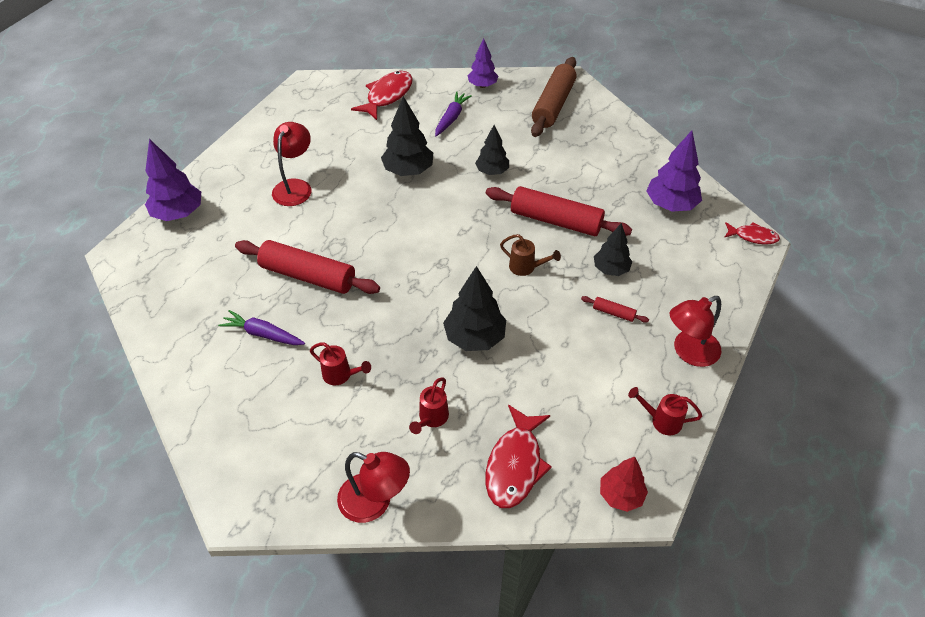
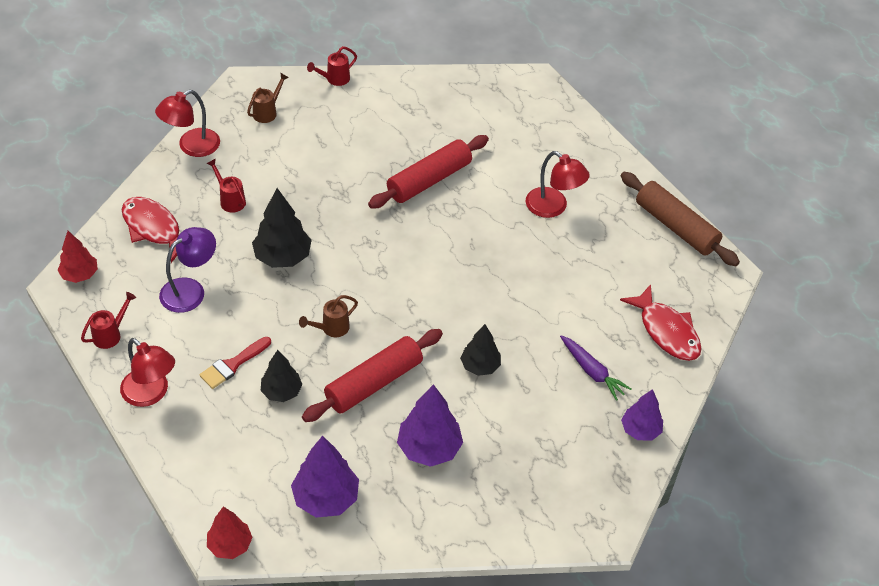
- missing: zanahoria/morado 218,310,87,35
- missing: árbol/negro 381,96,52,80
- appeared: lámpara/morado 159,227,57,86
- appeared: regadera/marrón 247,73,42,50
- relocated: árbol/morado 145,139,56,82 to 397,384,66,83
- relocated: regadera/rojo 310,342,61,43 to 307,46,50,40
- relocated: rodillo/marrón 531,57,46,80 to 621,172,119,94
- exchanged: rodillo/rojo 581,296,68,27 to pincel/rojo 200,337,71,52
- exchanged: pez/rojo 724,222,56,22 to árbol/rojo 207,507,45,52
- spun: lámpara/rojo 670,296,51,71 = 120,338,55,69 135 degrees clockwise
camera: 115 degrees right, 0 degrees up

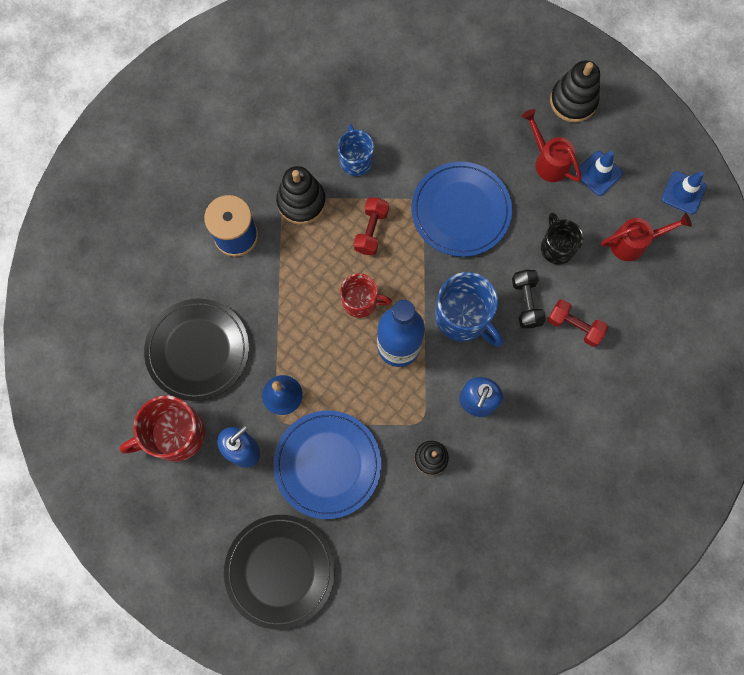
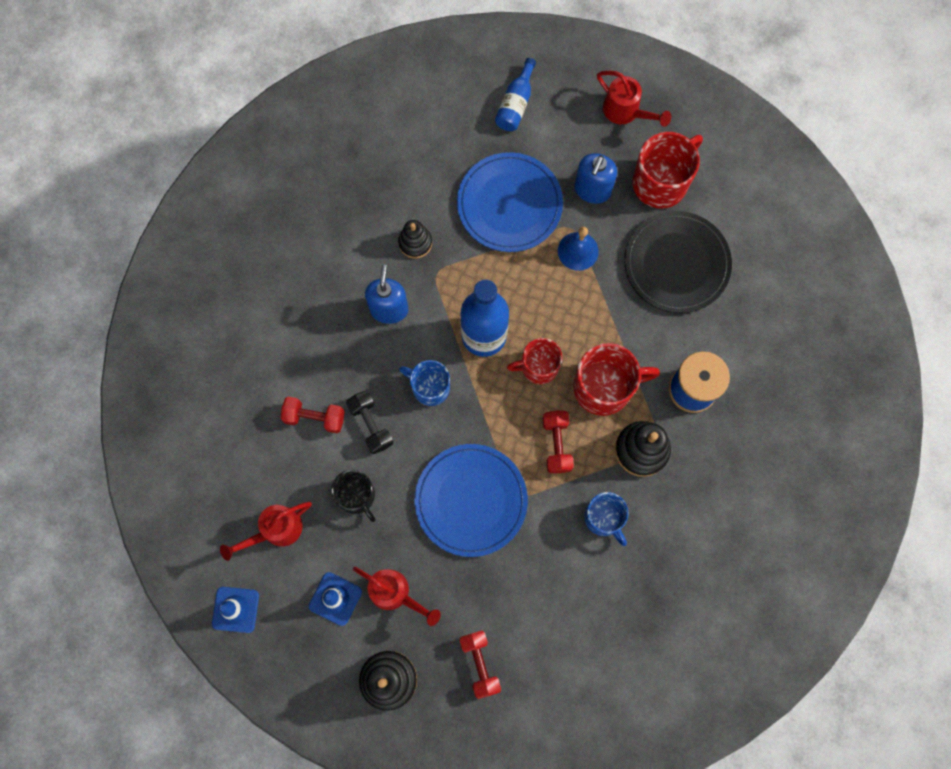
- appeared: mancuerna/rojo 459,631,42,68
- appeared: taza/rojo 573,343,87,73
- appeared: regadera/rojo 597,71,74,56
- exchanged: plato/negro 224,515,111,114 to botella/azul 495,58,41,73
- size: taza/azul 435,272,68,75 = 399,360,51,46 x0.64
camera: 160 degrees right, 0 degrees up

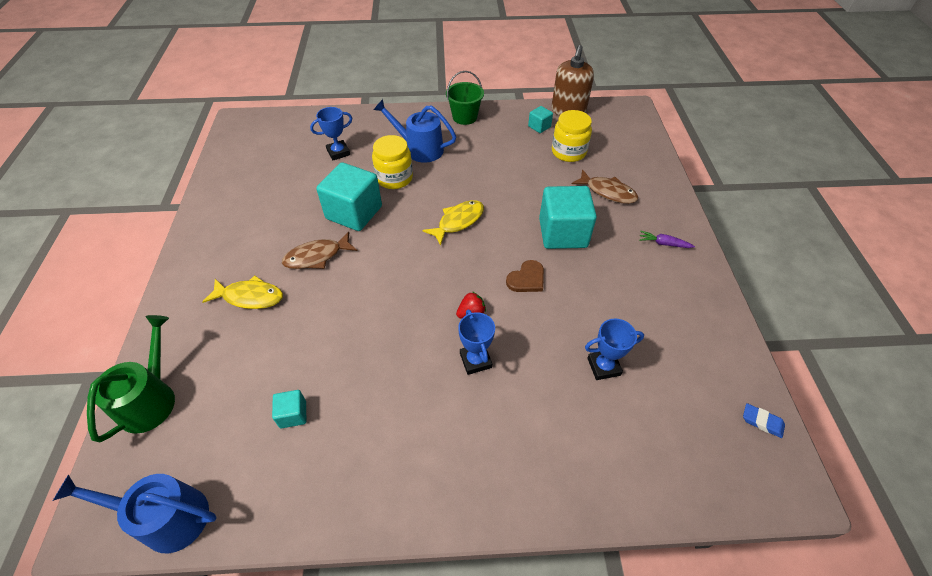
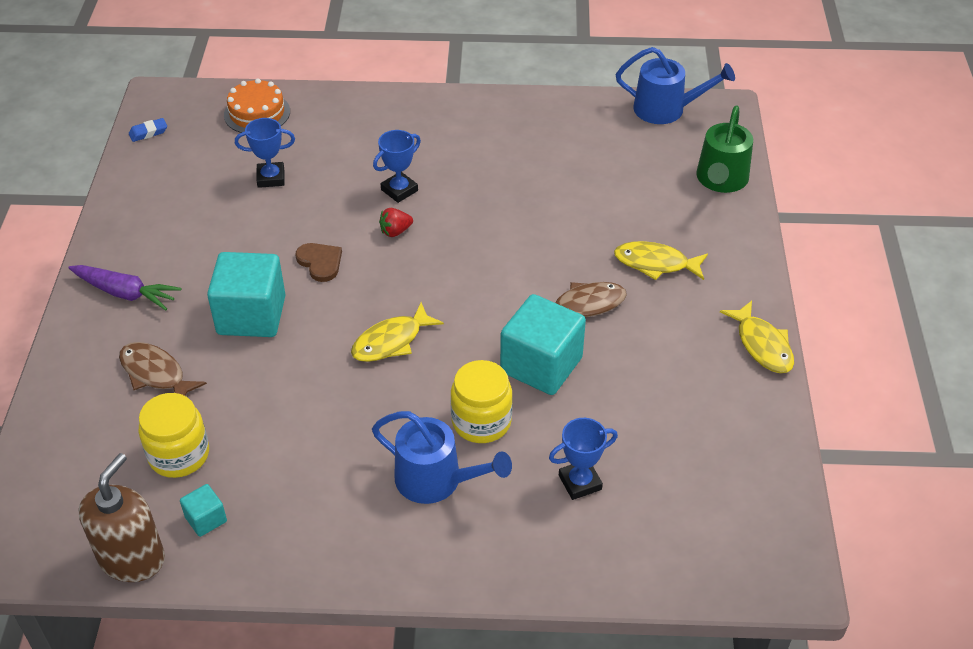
- missing: cubo/turquesa 272,390,34,38
- missing: balde/verde 446,71,38,54
- appeared: tarta/naranja 224,78,66,55
- appeared: pez/amarillo 720,301,74,72
- spun: trofeo/azul 458,310,37,65 = 373,130,48,73 60 degrees clockwise
- spun: corazón/marrón 506,260,38,32 = 295,243,47,39 90 degrees clockwise
- spun: goma de borrar/azul 743,403,42,35 = 129,118,38,24 60 degrees counterclockwise
- size: zanahoria/morado 639,231,56,17 = 68,265,114,45 x1.71
camera: 175 degrees left, 5 degrees down

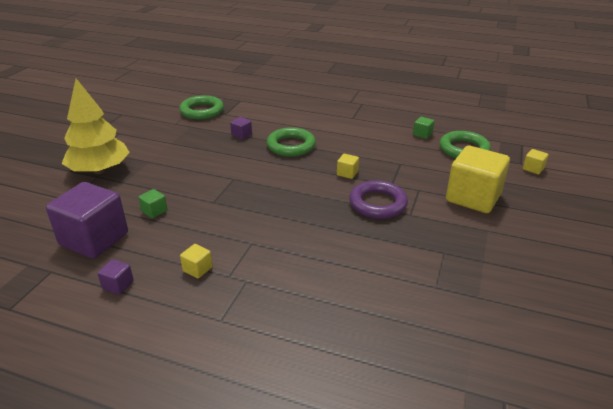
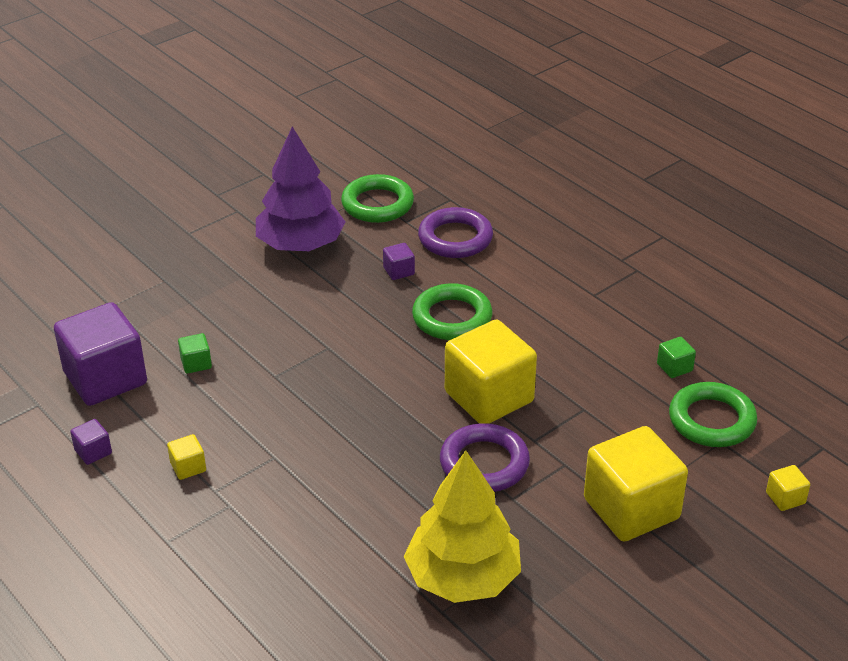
- appeared: árbol/morado 256,127,89,124
- appeared: anillo/morado 418,207,75,51
- relocated: árbol/amarillo 62,79,68,95 to 404,450,117,153
- size: cubo/amarillo 337,154,22,25 = 445,320,92,104 x2.41
camera: 30 degrees right, 5 degrees up

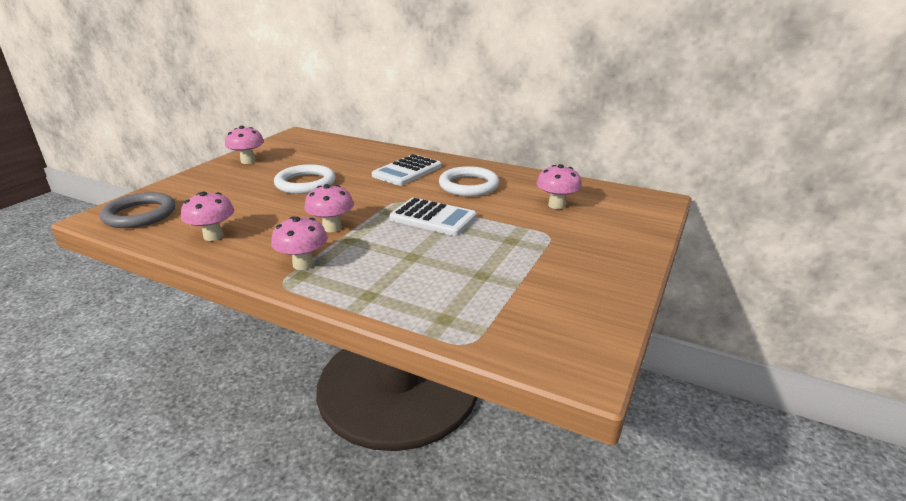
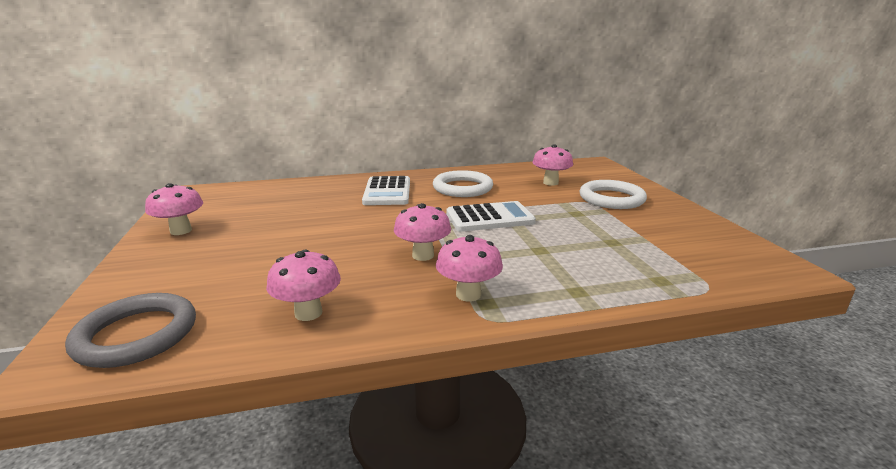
- relocated: anillo/blanco 274,164,62,30 to 580,180,67,29
camera: 40 degrees left, 5 degrees down

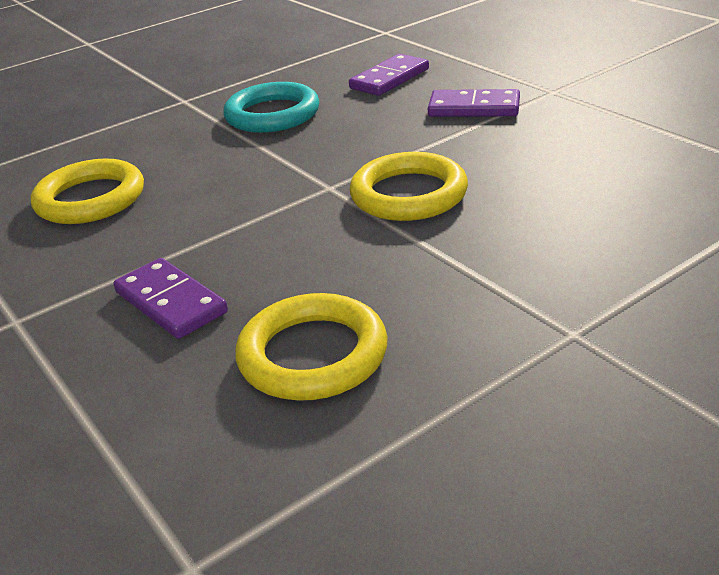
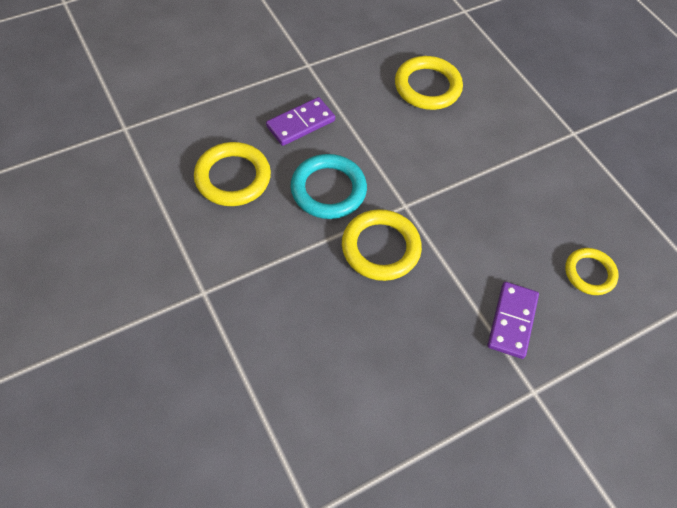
- relocated: anillo/turquesa 223,82,96,51 to 290,154,77,65
- exchanged: ficha de dominó/morado 349,54,80,42 to anillo/amarillo 565,248,54,47
camera: 90 degrees right, 25 degrees up

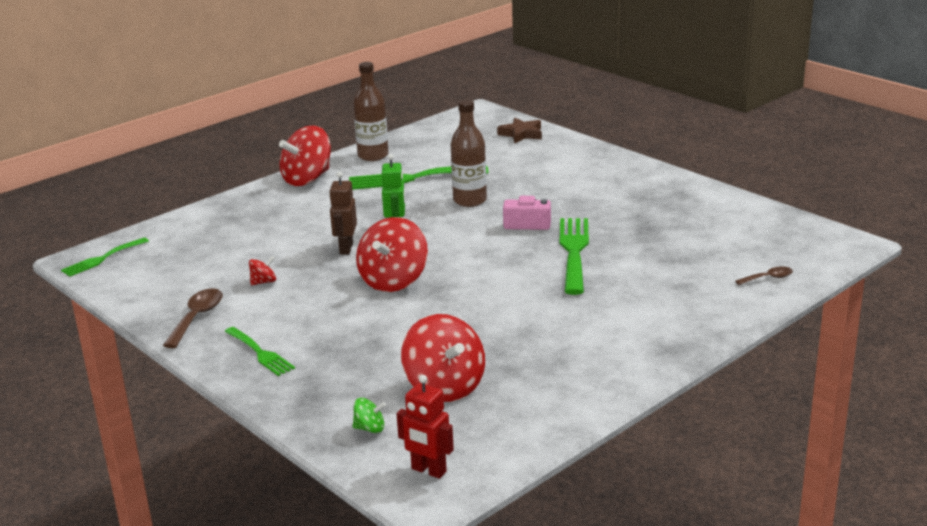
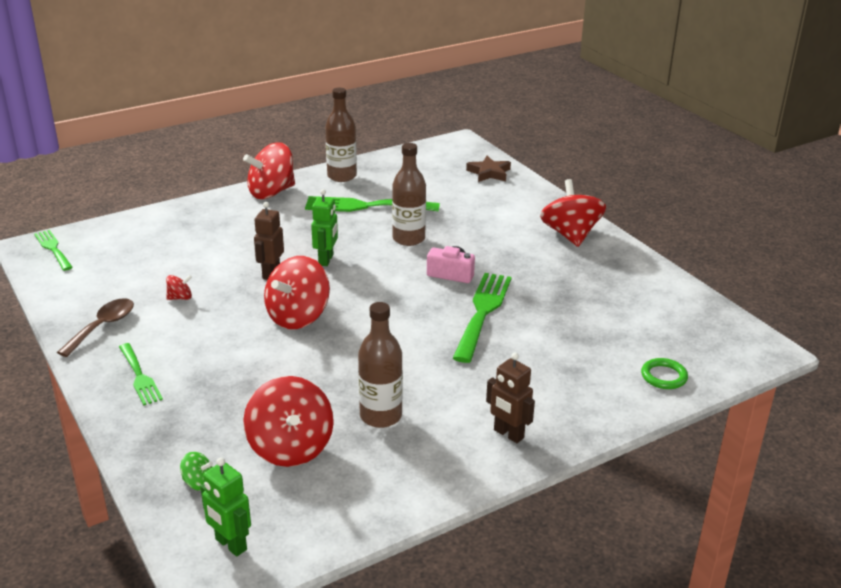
- appeared: botella/marrón 358,302,45,126
- appeared: robot/marrón 486,353,49,90
- appeared: peonza/rojo 540,179,66,68
- exchanged: cuchara/marrón 735,266,58,19 to anillo/verde 641,358,47,31
- colour: robot/rojo 397,375,57,104 to robot/verde 200,457,51,99
- spun: tenedor/verde 61,238,88,39 = 34,230,39,41 90 degrees clockwise
camera: 10 degrees right, 5 degrees up

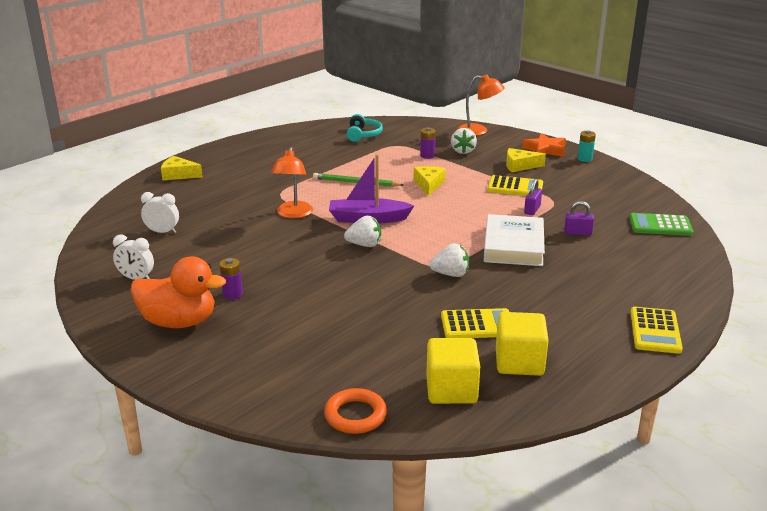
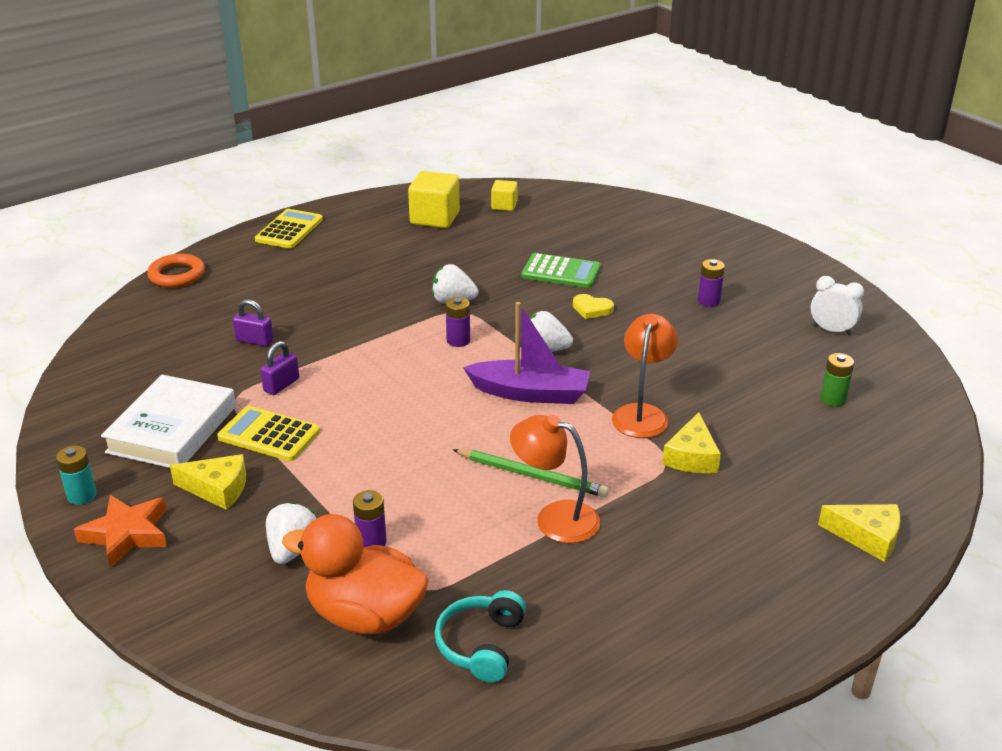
- missing: calculadora/amarillo 441,308,68,30
- appeared: pila/morado 446,297,24,50
- appeared: corazón/amarillo 573,294,41,25
- relocated: pato/naranja 130,257,96,71 to 282,514,147,120
- relocated: anillo/naranja 324,388,63,46 to 147,254,58,33
- relocated: queso/amarillo 414,166,31,30 to 662,412,59,61
- relocated: lámpara/naranja 458,75,47,61 to 510,415,90,128
- relocated: libro/blanco 484,214,61,52 to 101,375,135,93
- relocated: calculadora/verde 629,213,64,23 to 521,253,80,35
- exchanged: despertador/blanco 141,192,38,42 to pila/verde 820,353,34,54
- size: cubo/amarillo 426,338,54,66 = 491,180,27,31 x0.57
camera: 170 degrees left, 5 degrees up

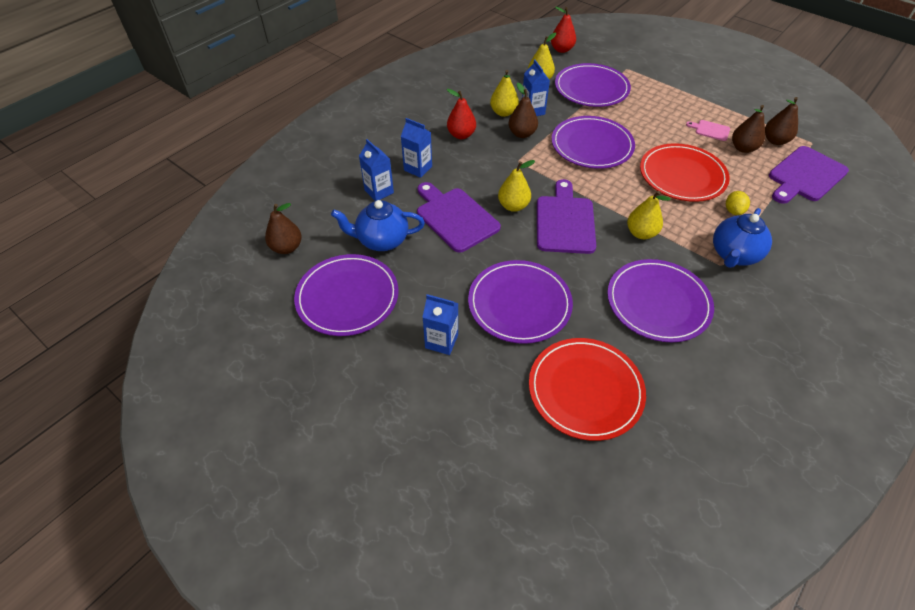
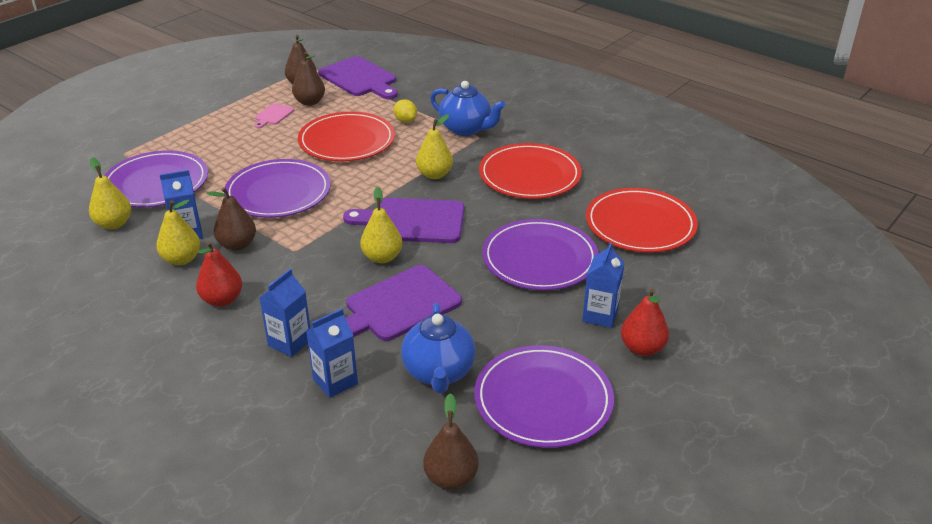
- relocated: pera/rojo 551,7,25,46 to 621,288,48,68
- colour: plato/morado 607,259,107,83 to plato/rojo 479,143,103,56
- spun: limón/amarillo 726,191,24,24 = 393,99,24,24 45 degrees clockwise
camera: 90 degrees left, 15 degrees down

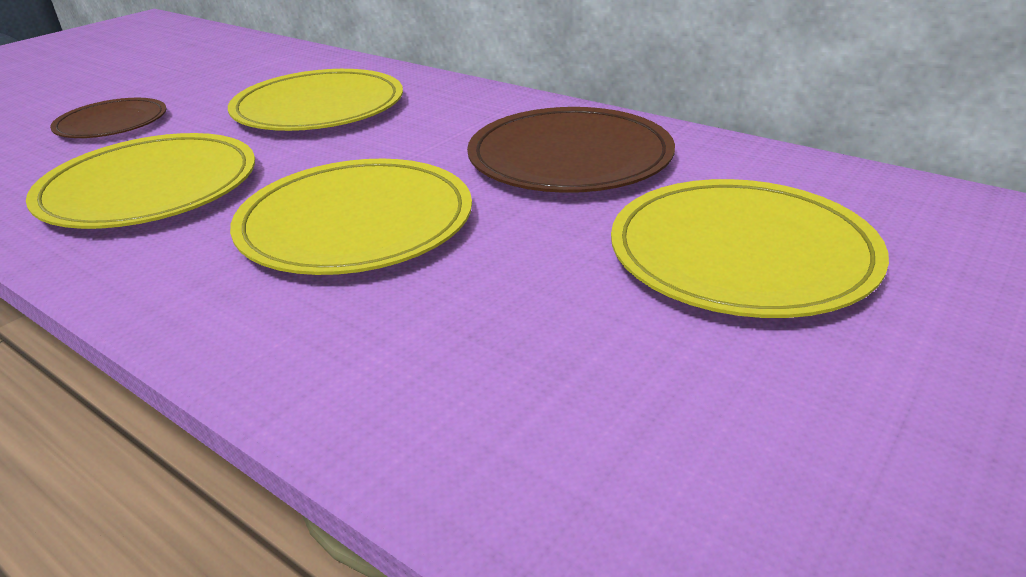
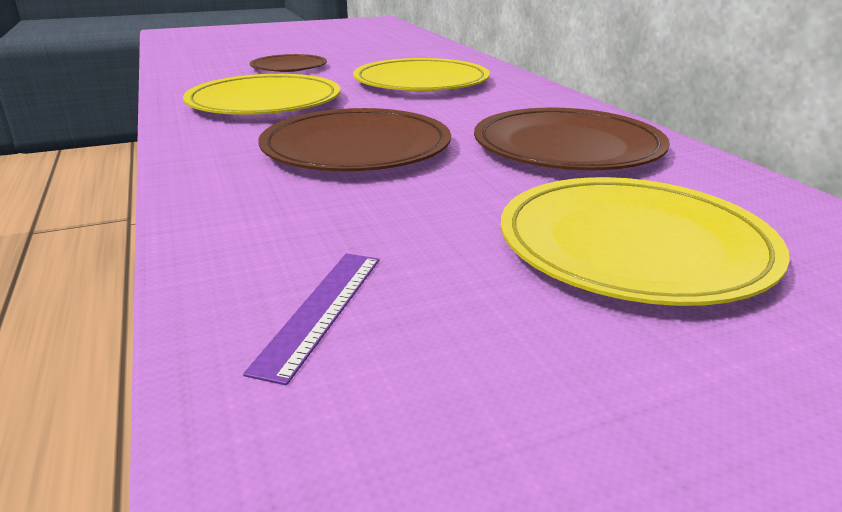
- appeared: regla/morado 243,254,136,131
- colour: plato/amarillo 230,159,242,116 to plato/marrón 258,108,193,63
camera: 30 degrees right, 5 degrees down

